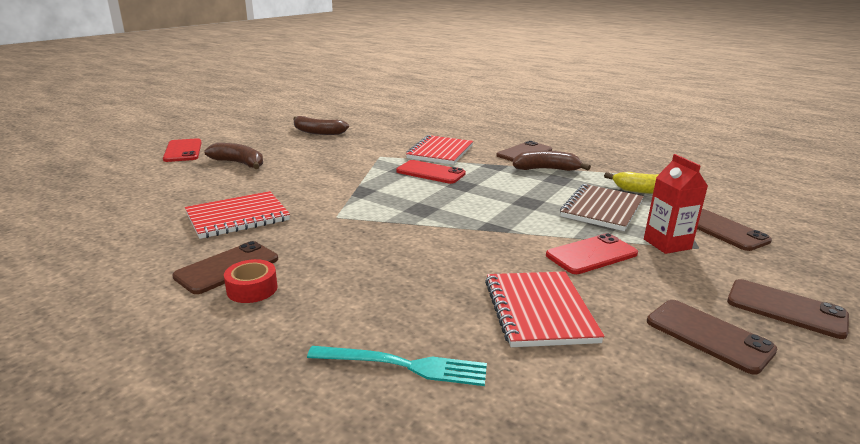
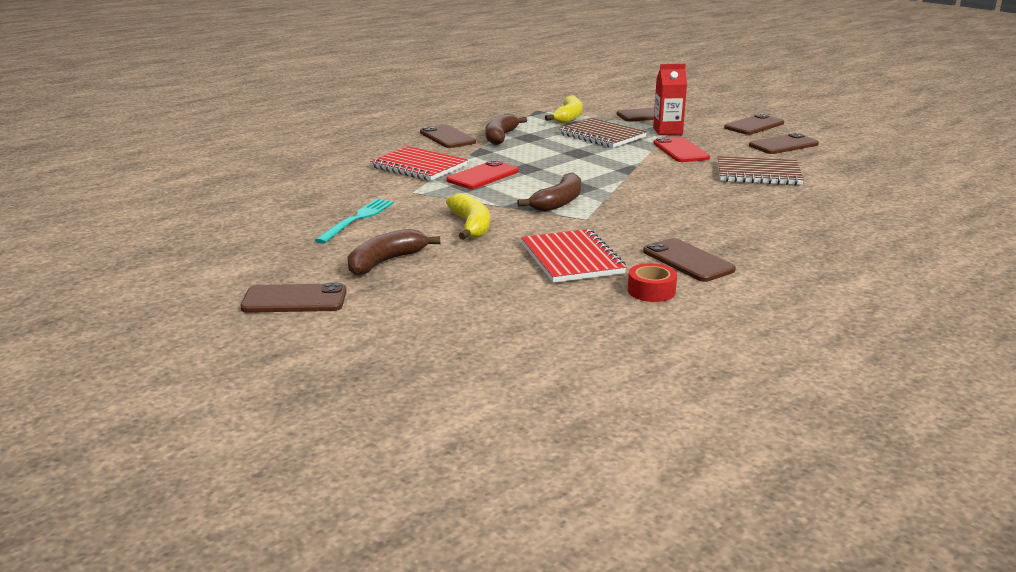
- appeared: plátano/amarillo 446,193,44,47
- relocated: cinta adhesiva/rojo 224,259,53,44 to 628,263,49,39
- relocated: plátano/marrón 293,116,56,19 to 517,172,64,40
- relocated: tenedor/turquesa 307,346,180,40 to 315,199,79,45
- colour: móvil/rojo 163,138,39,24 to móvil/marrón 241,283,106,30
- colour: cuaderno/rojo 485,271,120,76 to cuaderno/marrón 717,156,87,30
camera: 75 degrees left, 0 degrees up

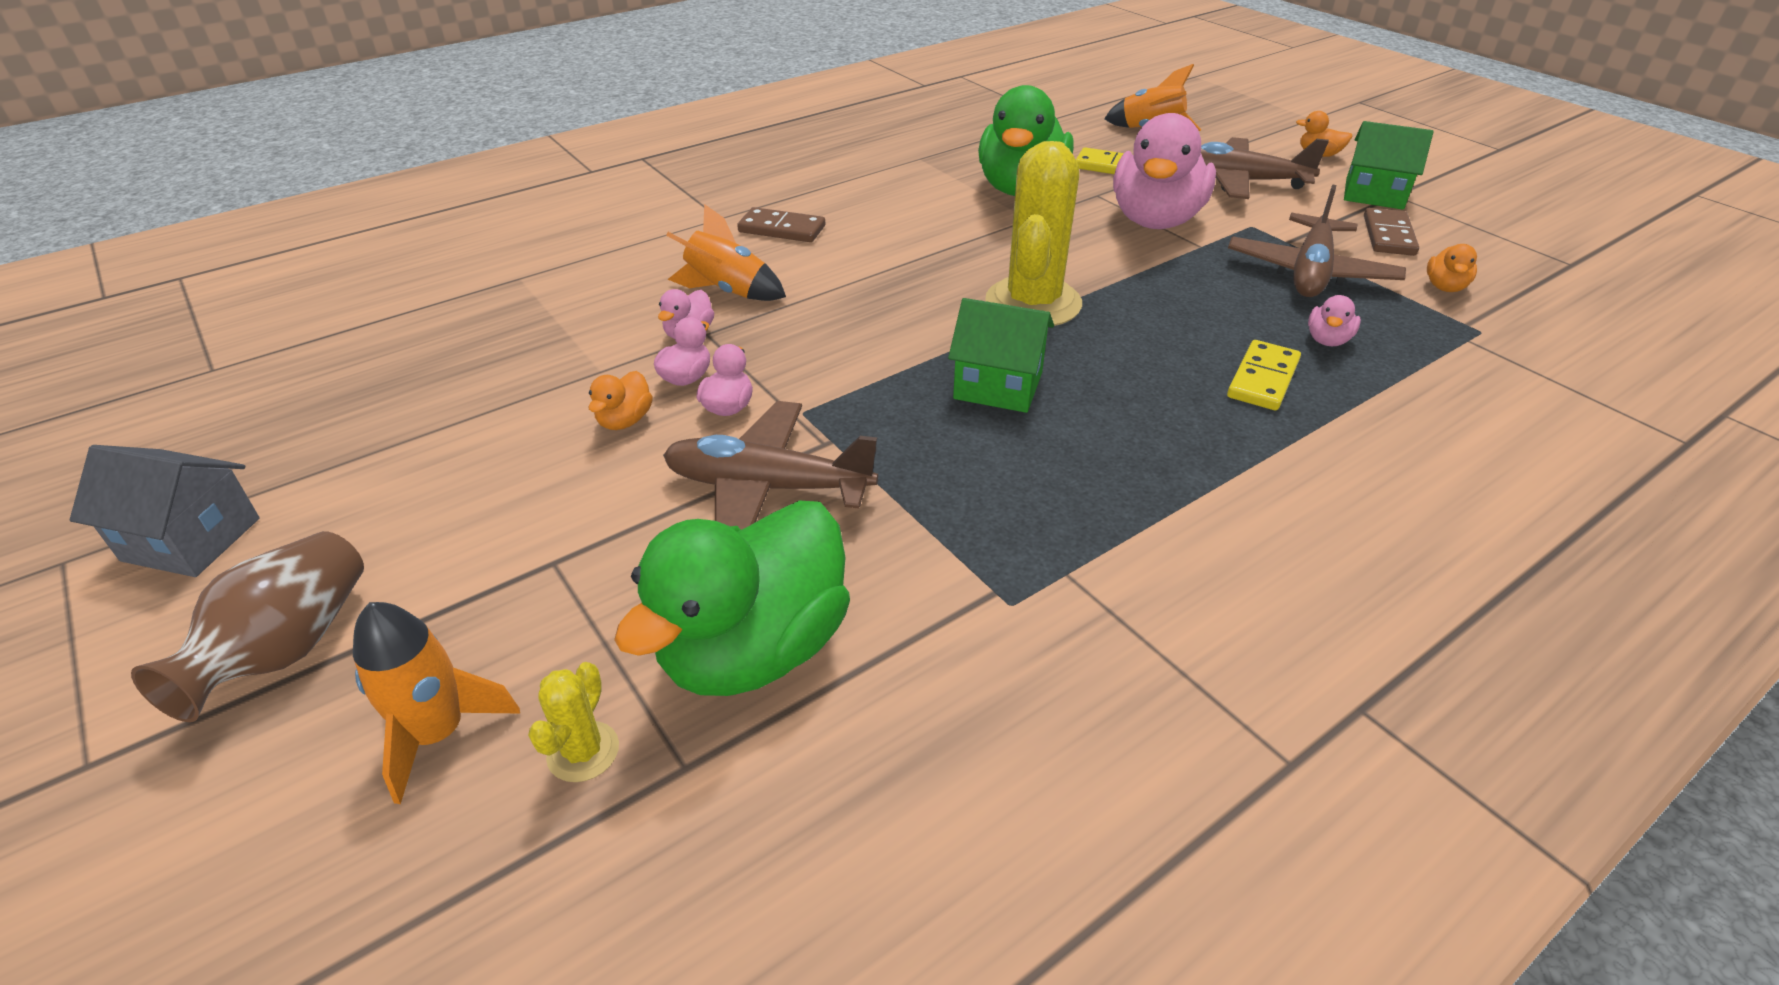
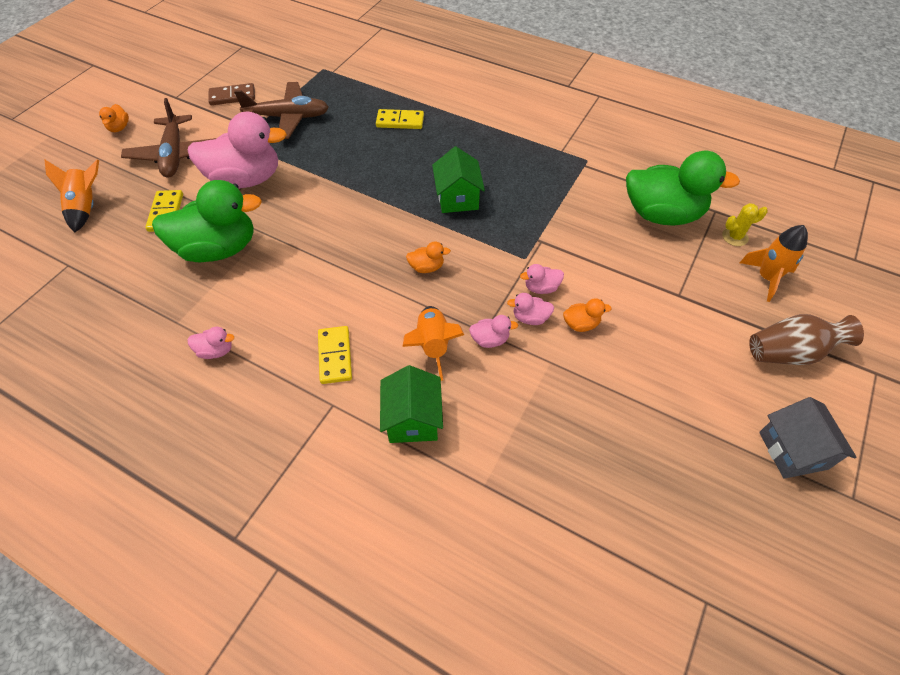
- missing: avión/marrón 663,401,215,129
- missing: cactus/amarillo 985,141,97,185
- relocated: pato/rosa 1308,295,53,51 to 187,327,47,32
- relocated: casa/verde 1344,121,90,89 to 380,365,63,78
- relocated: pato/naranja 1427,244,50,48 to 406,241,45,32
- colour: ficha de dominó/marrón 737,207,88,35 to ficha de dominó/amarillo 318,326,34,58
camera: 115 degrees left, 15 degrees up

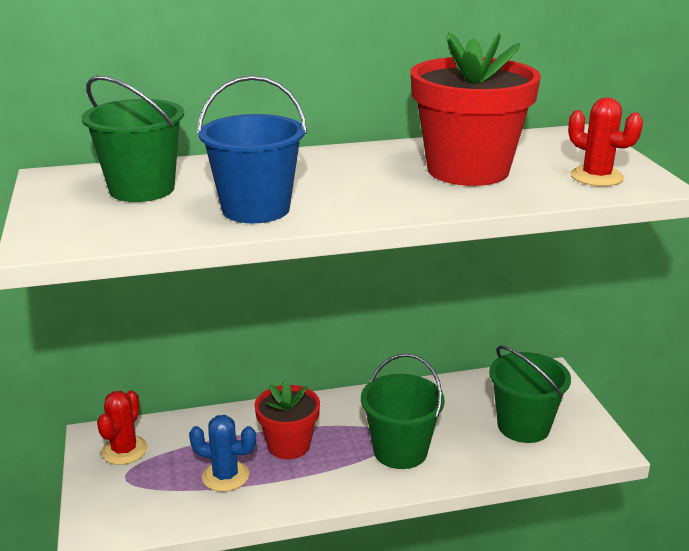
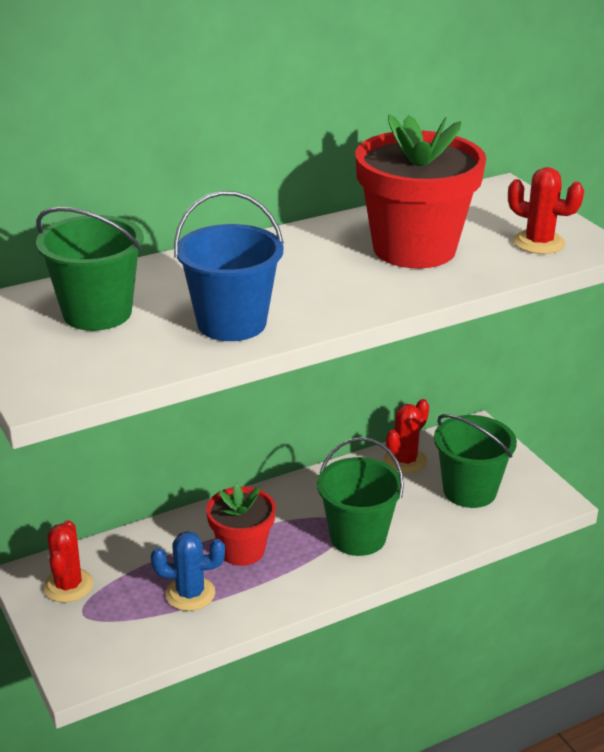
- appeared: cactus/rojo 384,399,45,75
camera: 15 degrees left, 5 degrees up

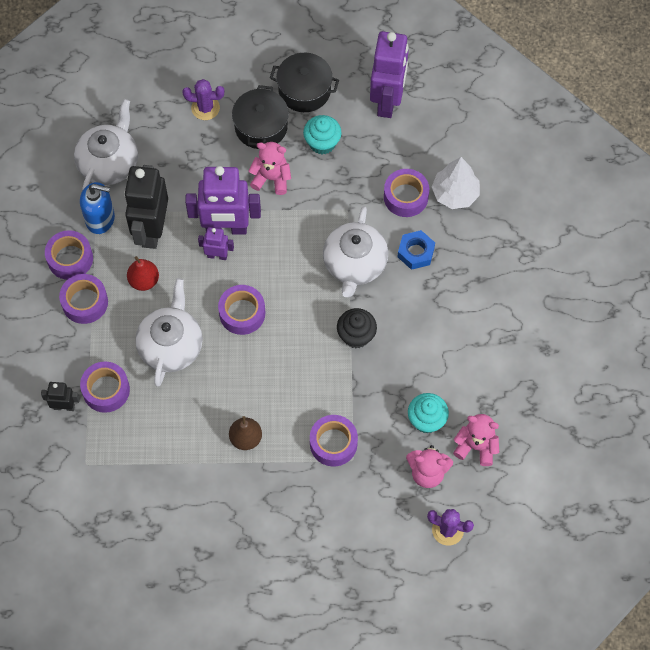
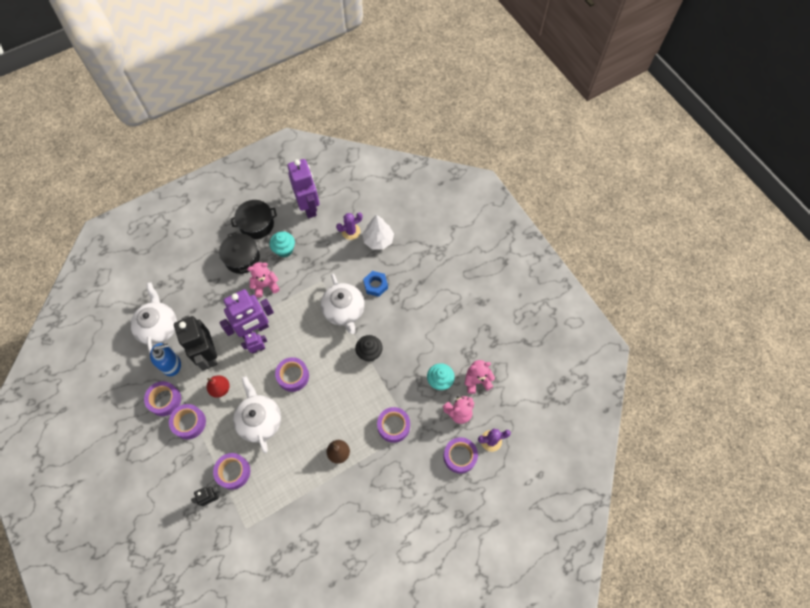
- relocated: cactus/morado 182,79,42,41 to 336,213,27,27
- relocated: cinta adhesiva/morado 384,169,45,48 to 443,437,35,37
camera: 30 degrees left, 0 degrees up

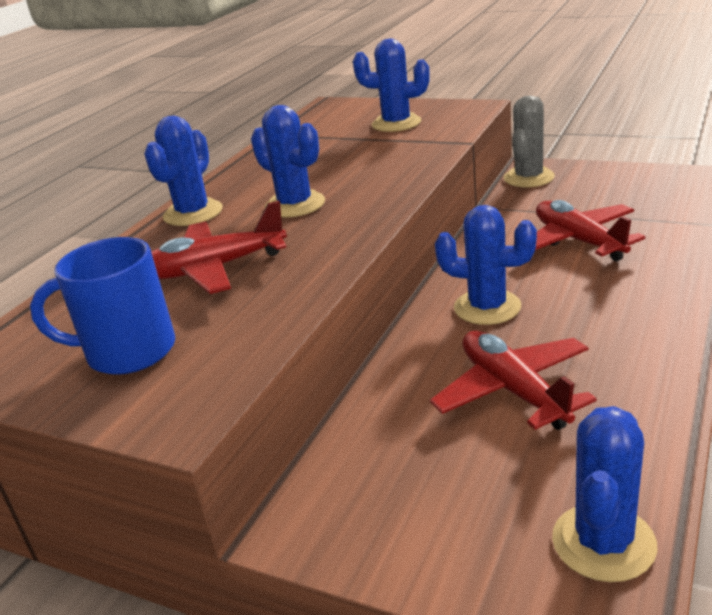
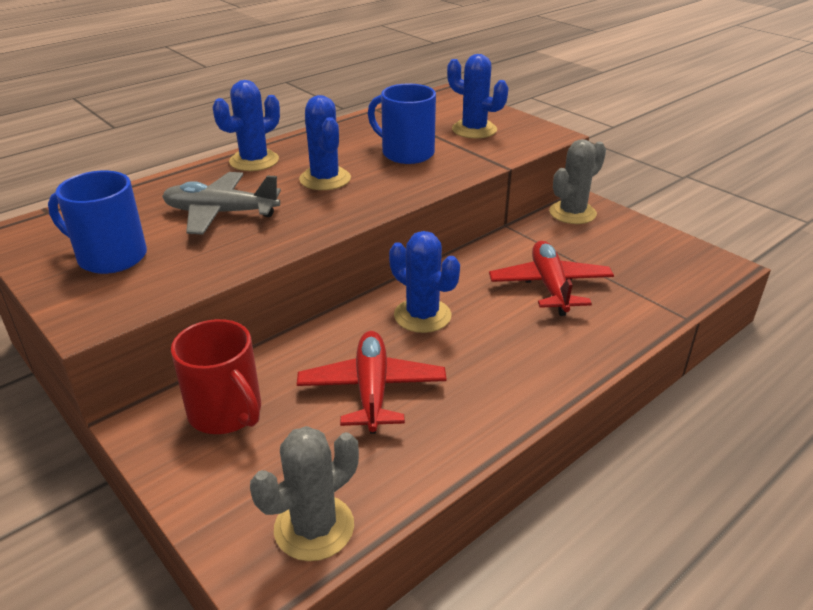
- appeared: taza/rojo 171,319,90,115
- appeared: taza/azul 368,83,68,81
- colour: avión/rojo 151,201,136,93 to avión/gris 162,172,119,63
- colour: cactus/azul 552,406,106,176 to cactus/gris 250,426,109,135
camera: 20 degrees right, 5 degrees up

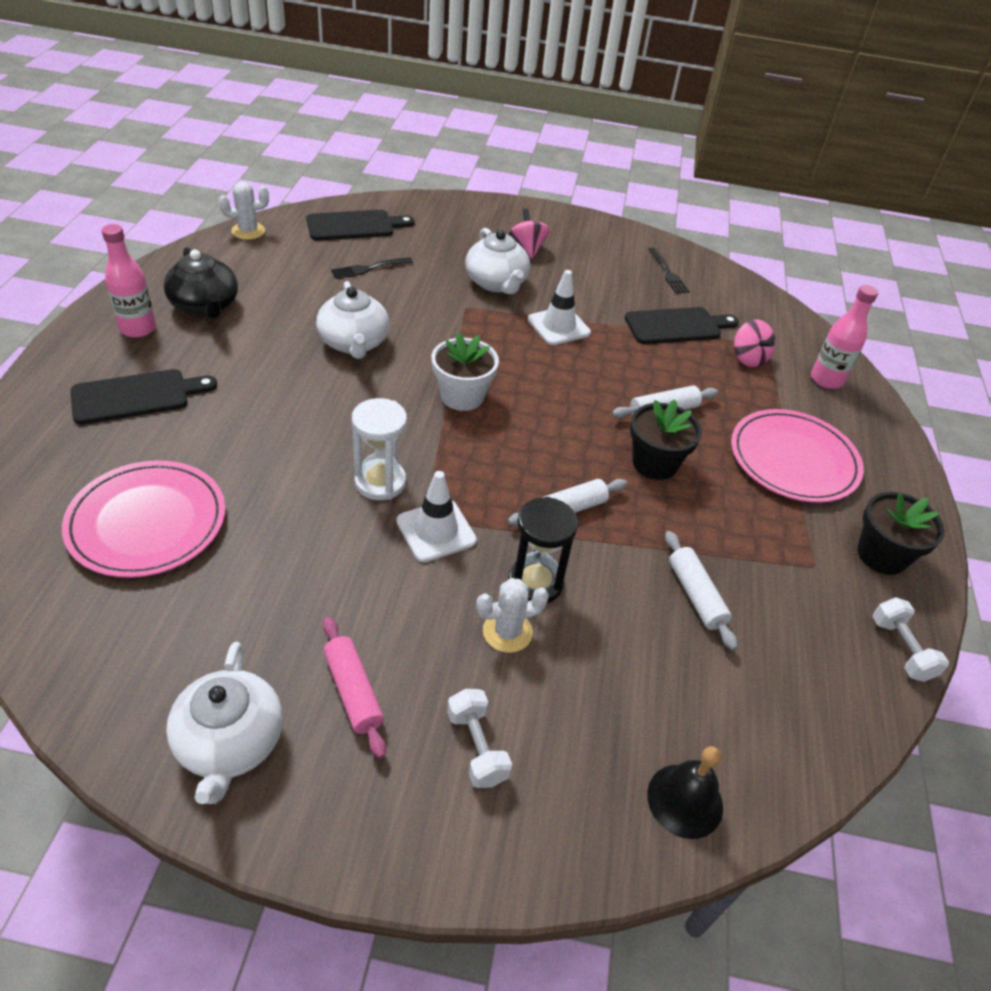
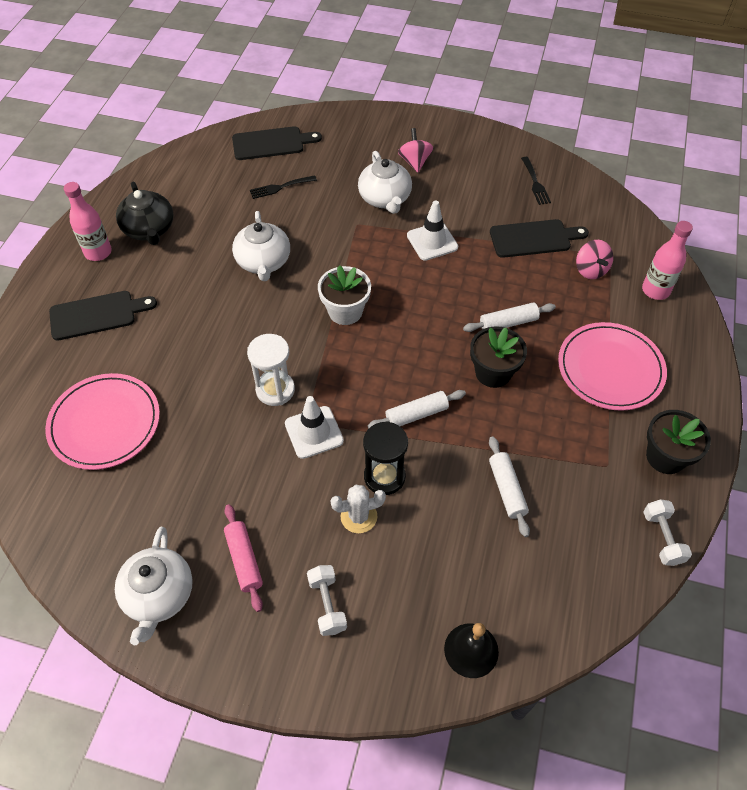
- missing: cactus/blanco 219,181,50,59
camera: 10 degrees right, 10 degrees up

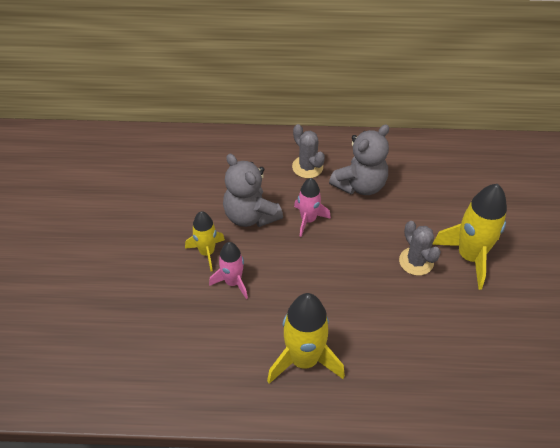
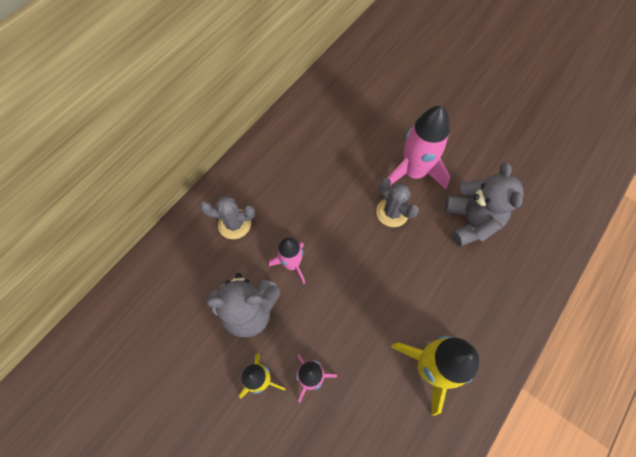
- relocated: osito/gris 329,124,60,71 to 444,162,80,85
- colour: cohete/amarillo 432,184,75,106 to cohete/rosa 388,106,62,83
- spun: cactus/gris 399,221,42,55 = 376,178,43,49 45 degrees clockwise
camera: 55 degrees left, 15 degrees up

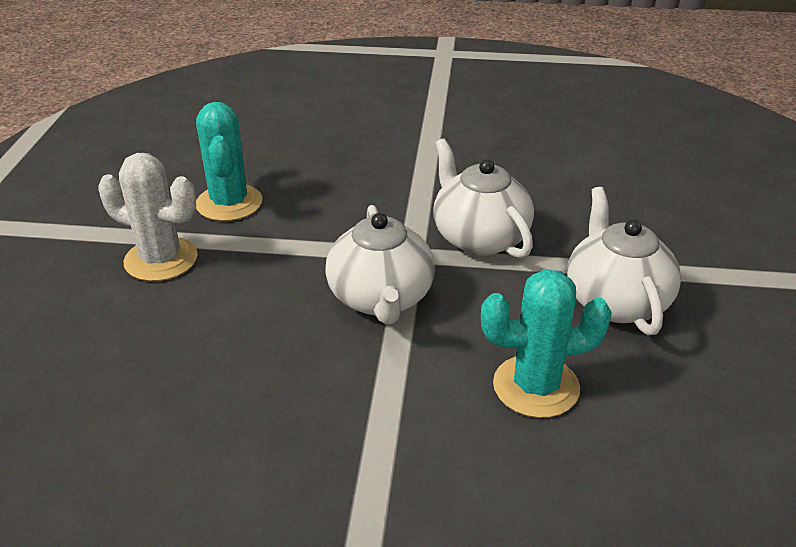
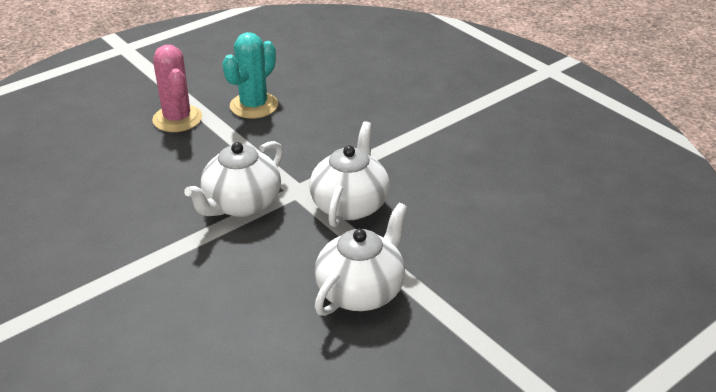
- missing: cactus/turquesa 481,269,131,149
- colour: cactus/blanco 98,153,100,128 to cactus/rosa 152,45,50,87
camera: 45 degrees right, 0 degrees up

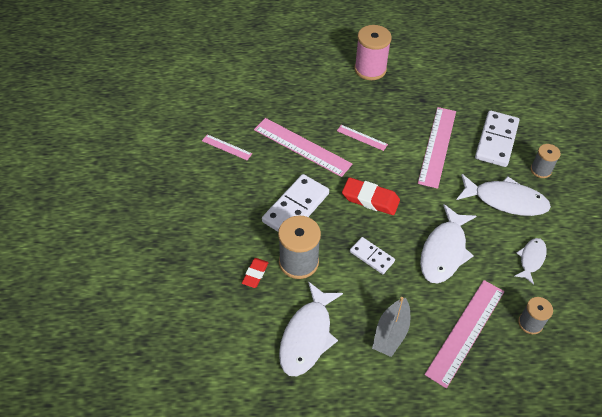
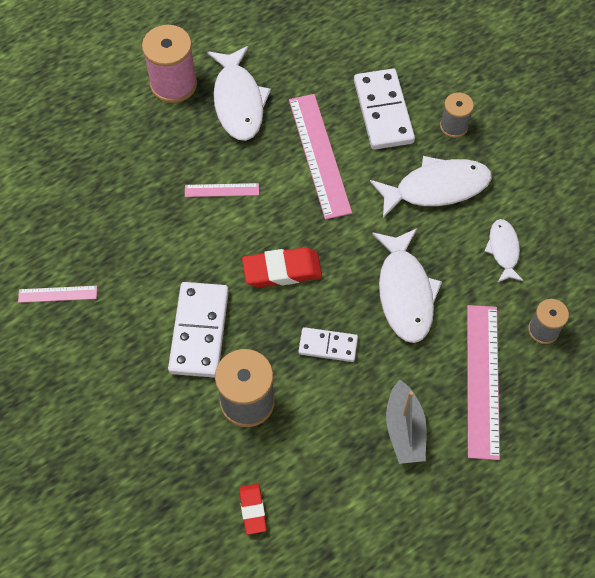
- missing: regla/rosa 254,118,98,59
- relocated: goma de borrar/rojo 242,258,27,30 to 239,484,28,51
- relocated: pez/blanco 279,281,64,95 to 208,46,63,95
camera: 30 degrees left, 10 degrees up

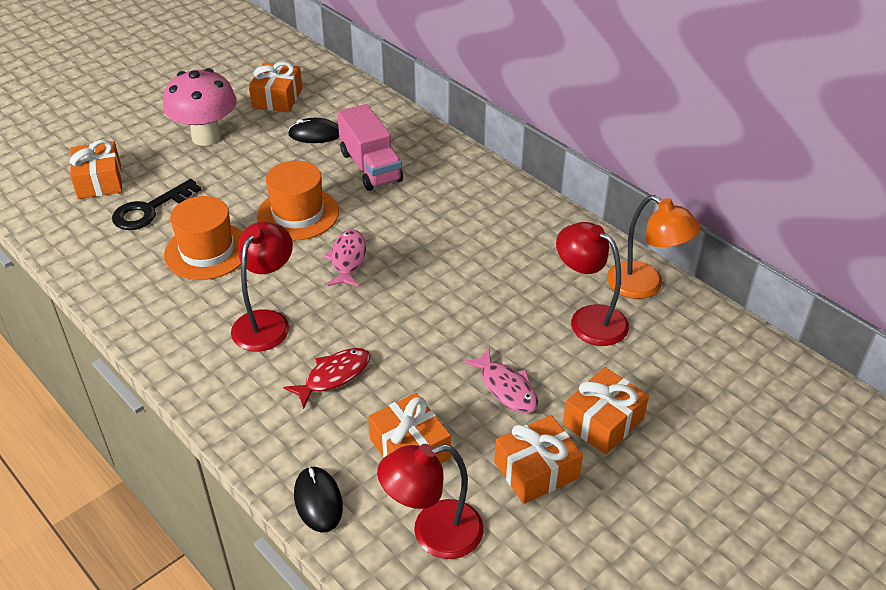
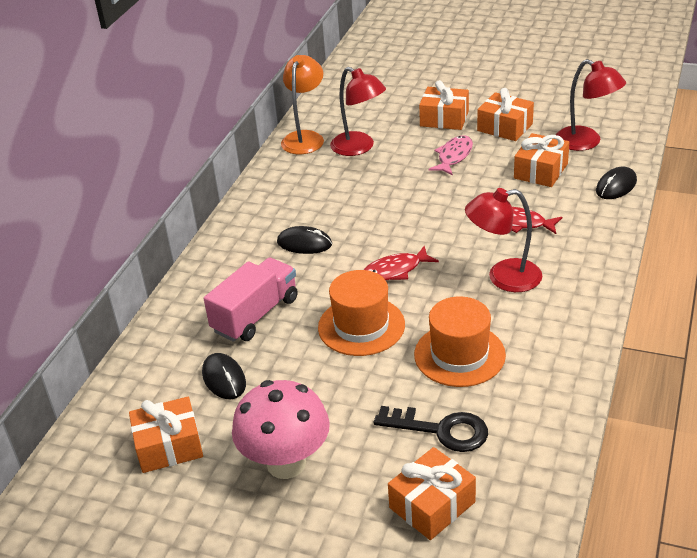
- appeared: ratón/negro 277,226,55,28
- colour: pez/rosa 323,229,43,58 to pez/rojo 363,245,76,35
- spun: lámpara/rojo 556,222,73,124 = 330,67,56,89 60 degrees counterclockwise
camera: 115 degrees left, 5 degrees down

